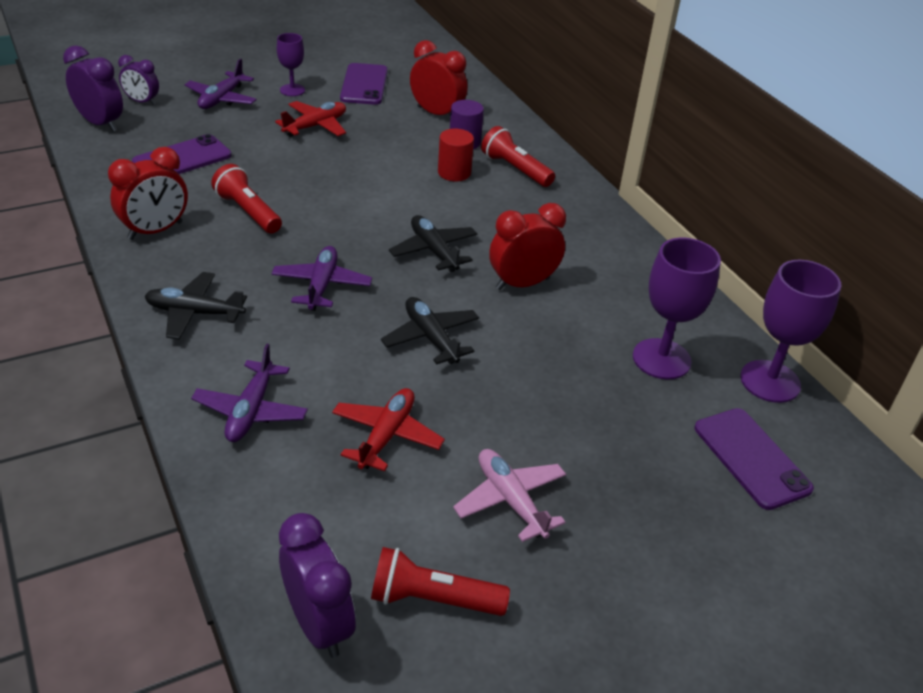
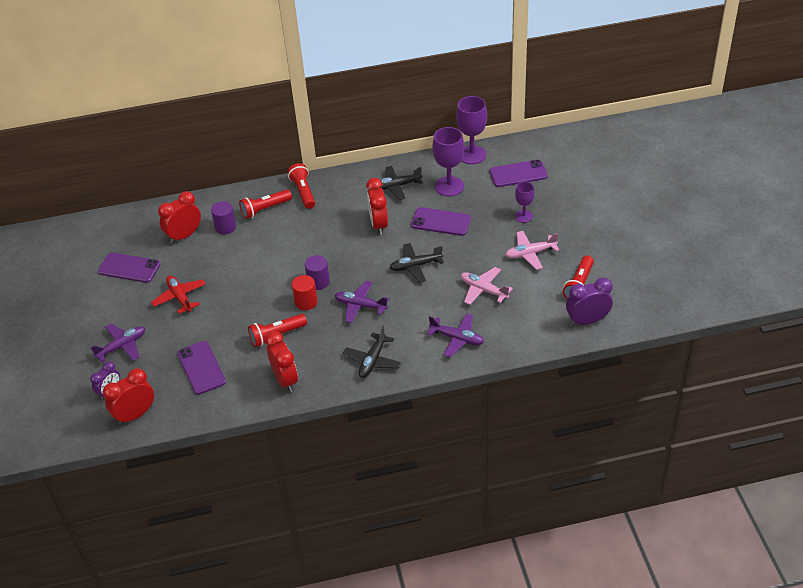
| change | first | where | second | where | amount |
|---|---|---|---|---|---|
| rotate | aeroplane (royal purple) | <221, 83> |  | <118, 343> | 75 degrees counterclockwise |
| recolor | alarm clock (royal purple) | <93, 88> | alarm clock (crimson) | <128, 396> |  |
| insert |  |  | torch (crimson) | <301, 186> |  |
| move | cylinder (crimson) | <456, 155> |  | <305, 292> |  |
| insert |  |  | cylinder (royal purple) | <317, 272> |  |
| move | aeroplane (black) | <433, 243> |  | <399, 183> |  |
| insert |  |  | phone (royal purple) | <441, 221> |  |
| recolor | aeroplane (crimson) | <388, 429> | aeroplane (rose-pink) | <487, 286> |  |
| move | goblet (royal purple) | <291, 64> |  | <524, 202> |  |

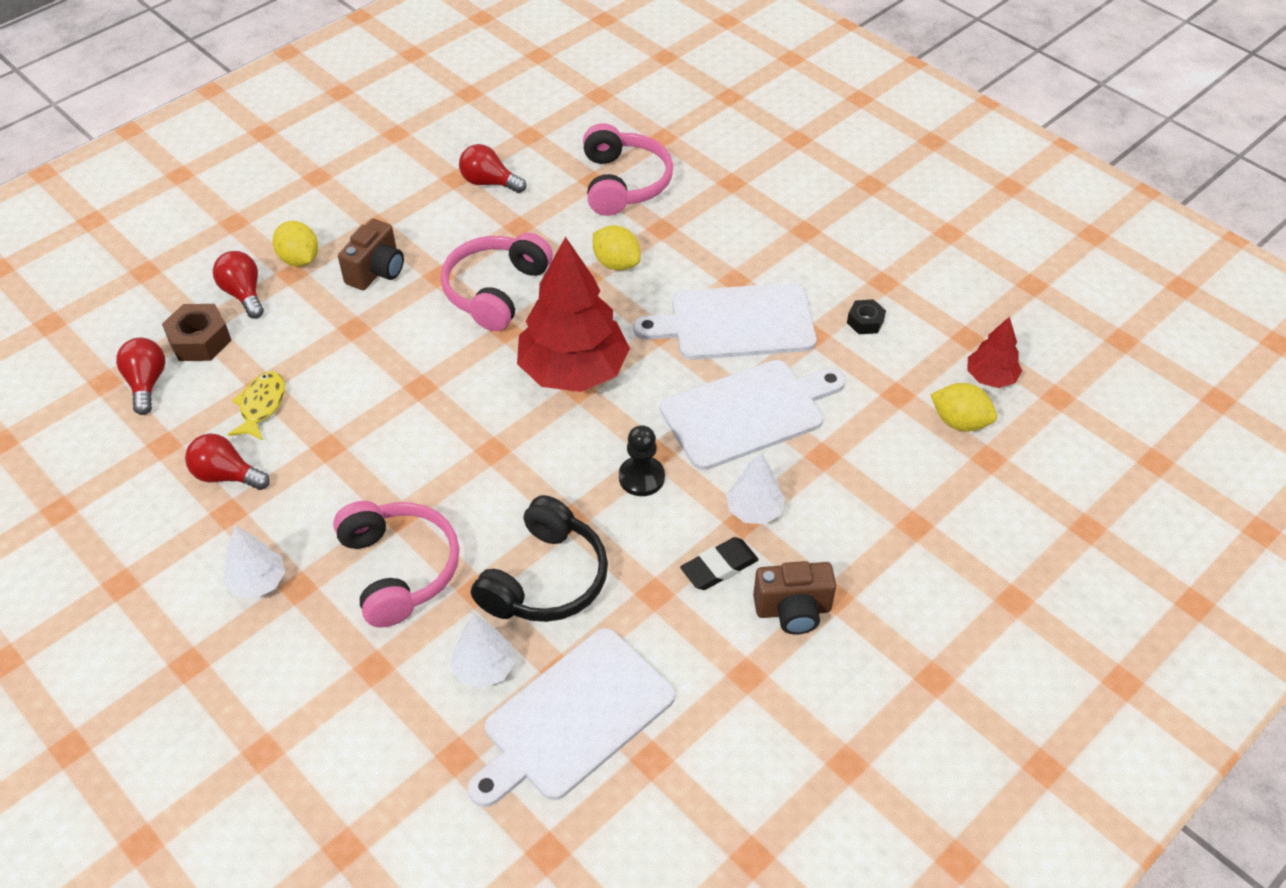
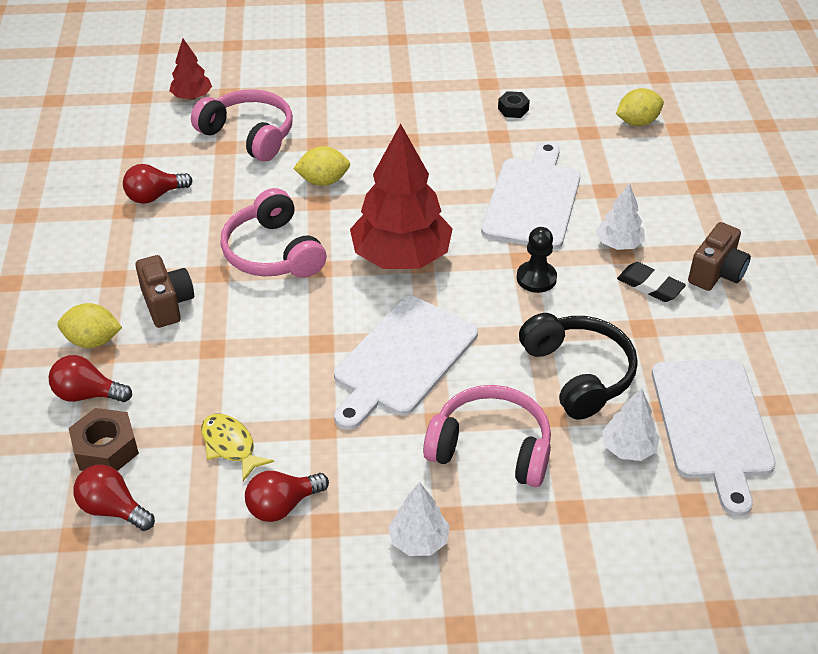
| change | first | where | second | where | amount |
|---|---|---|---|---|---|
| move | fir tree (crimson) | <994, 352> |  | <190, 69> |  |
| move | bread board (white) | <725, 321> |  | <406, 363> |  |
| rotate | eraser (black) | <719, 563> |  | <651, 282> | 60 degrees counterclockwise |

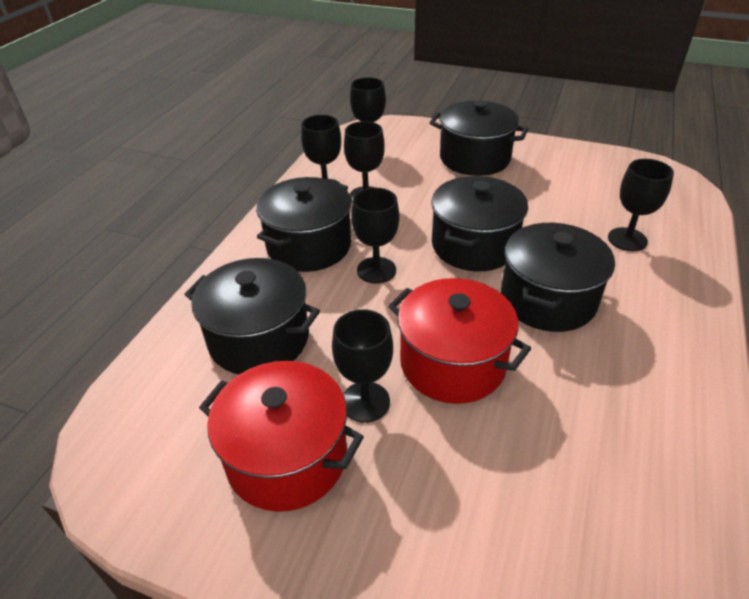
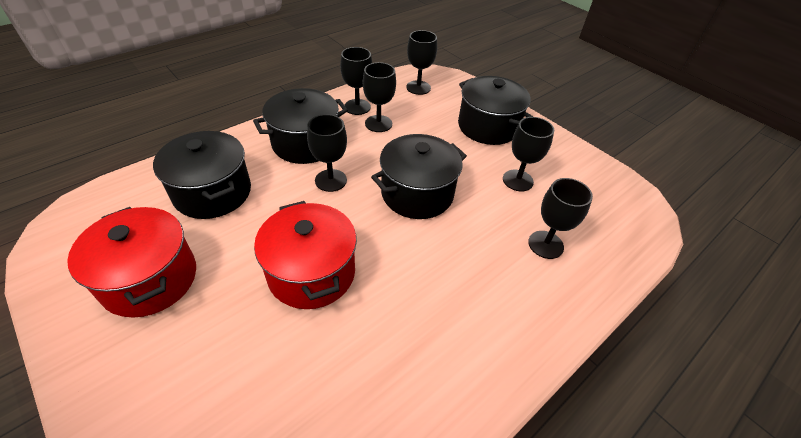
| change | first | where | second | where | amount |
|---|---|---|---|---|---|
| move | goblet (black) | <362, 366> |  | <528, 154> |  |
| delete | cooking pot (black) | <558, 277> |  |  |  |

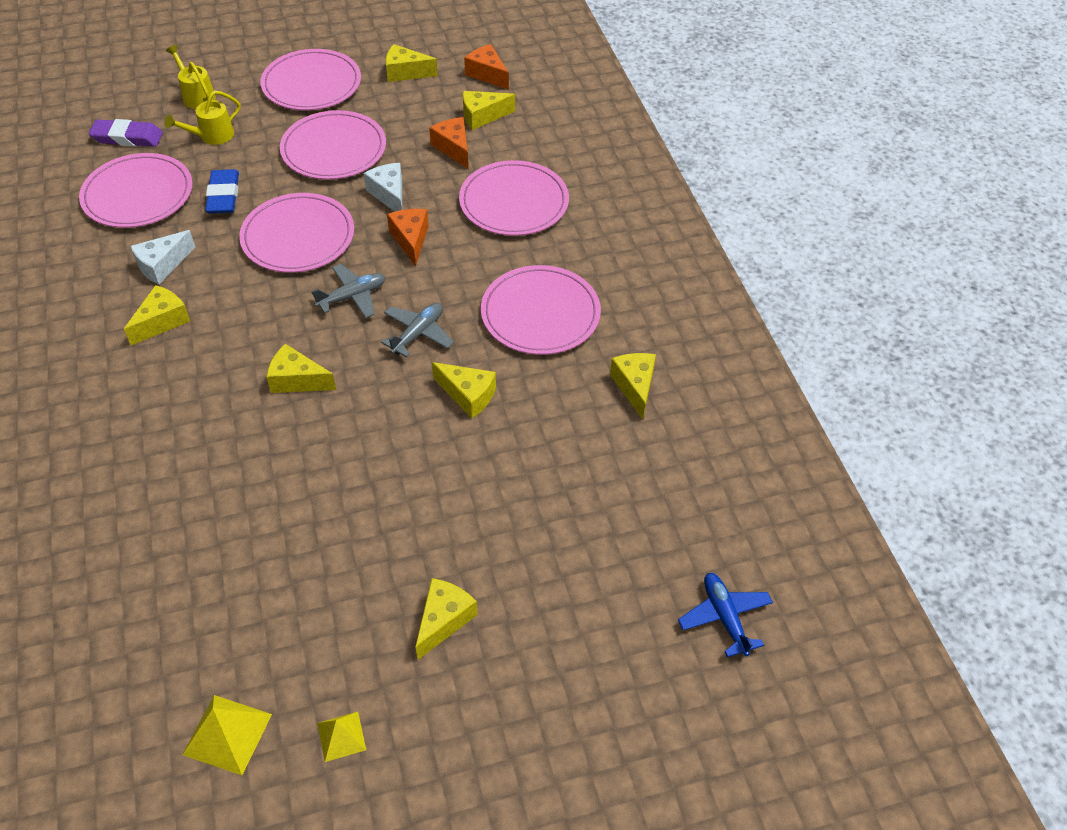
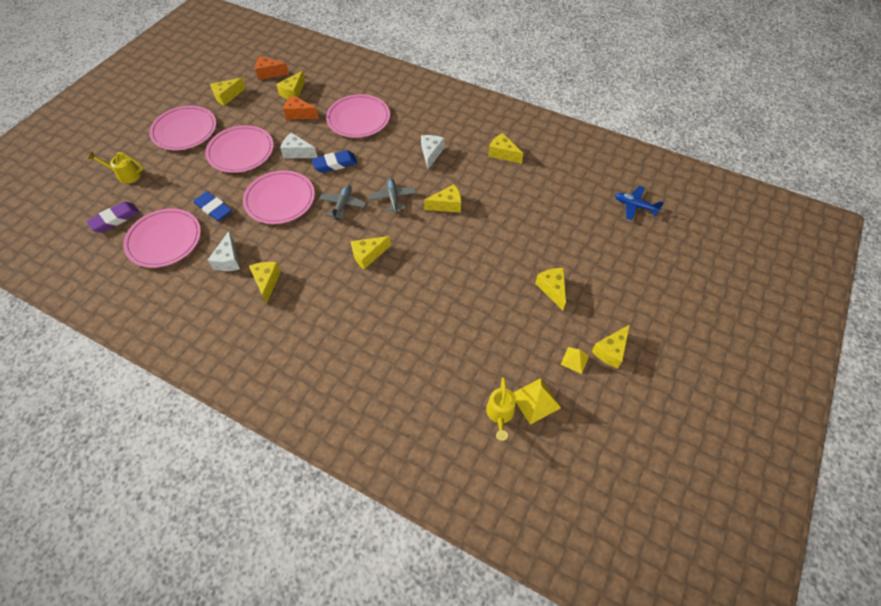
| change | first | where | second | where | amount |
|---|---|---|---|---|---|
| replace | piece of cheese (orange-coloured) | <408, 237> | eraser (royal blue) | <335, 161> |  |
| replace | plate (rose-pink) | <541, 310> | piece of cheese (white) | <432, 152> |  |
| move | watering pot (yellow) | <202, 118> |  | <501, 409> |  |
| insert |  |  | piece of cheese (yellow) | <611, 346> |  |

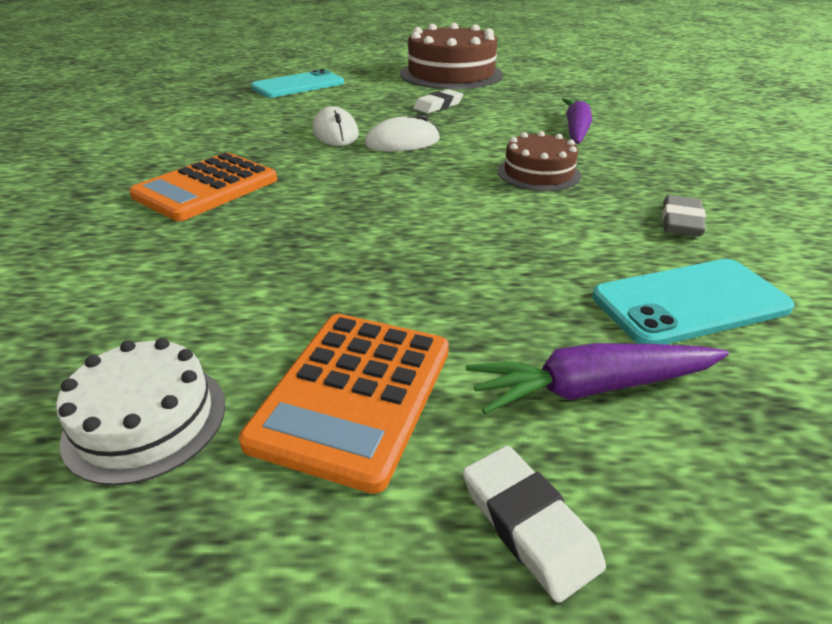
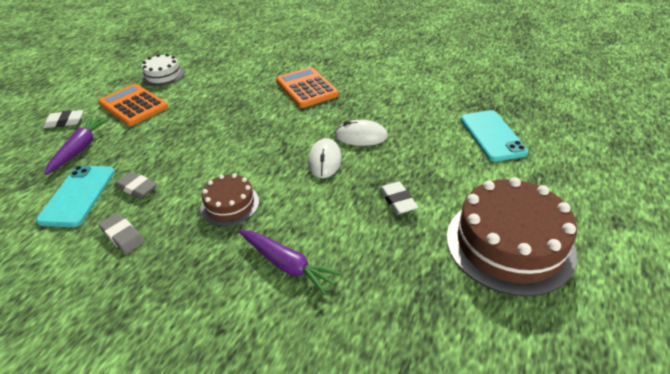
| change | first | where | second | where | amount |
|---|---|---|---|---|---|
| insert |  |  | eraser (ash-grey) | <135, 185> |  |

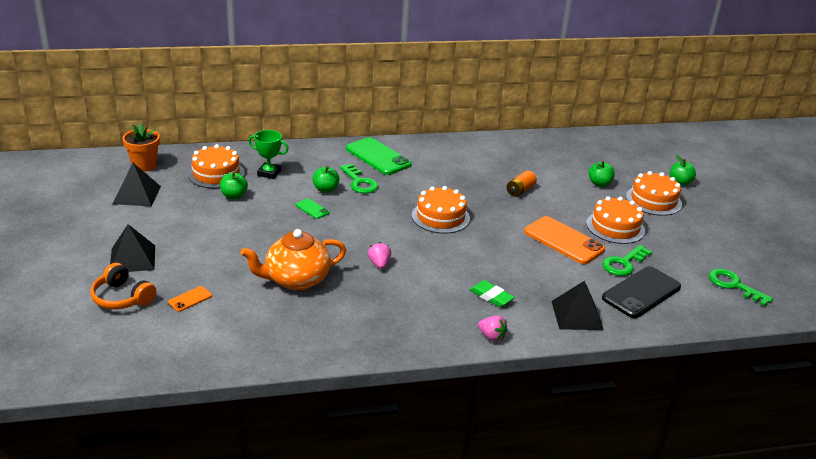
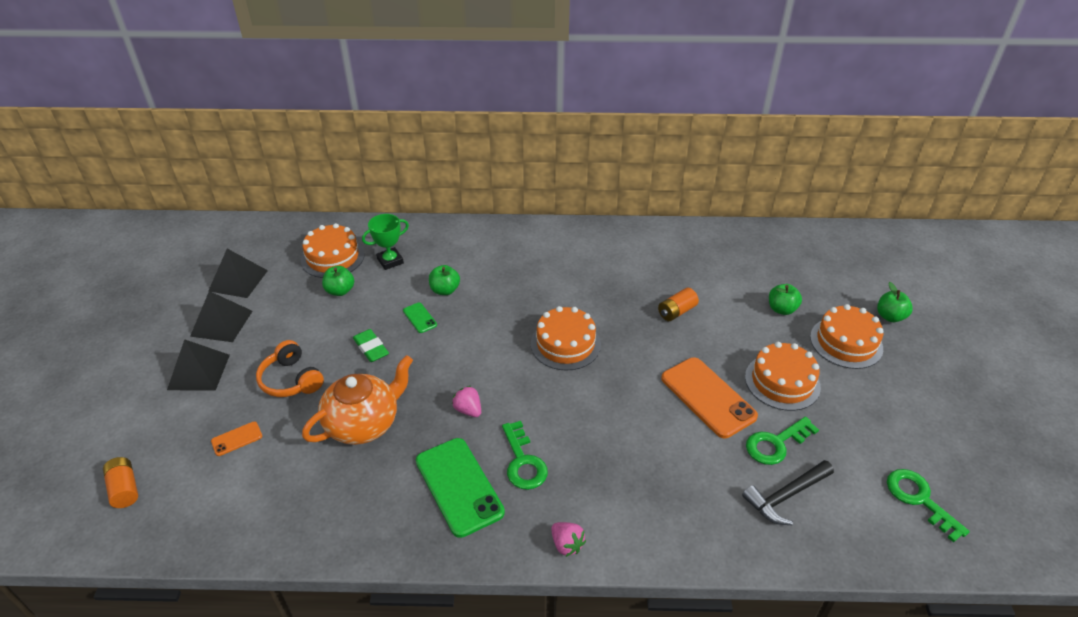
| change | first | where | second | where | amount |
|---|---|---|---|---|---|
| insert |  |  | battery (orange-coloured) | <120, 482> |  |
| move | solid pyramid (black) | <577, 305> |  | <221, 316> |  |
| move | headphones (orange-coloured) | <123, 286> |  | <290, 368> |  |
| rotate | china teapot (orange-coloured) | <293, 259> |  | <357, 400> | 150 degrees clockwise |
| move | eraser (emerald) | <492, 293> |  | <371, 345> |  |
| rotate | award cup (emerald) | <268, 154> |  | <385, 242> | 60 degrees counterclockwise |
| move | phone (emerald) | <379, 156> |  | <460, 488> |  |
| rotate | berry (rose-pink) | <379, 255> |  | <466, 401> | 45 degrees counterclockwise |
| move | door key (emerald) | <359, 178> |  | <525, 455> |  |
| replace | phone (black) | <641, 292> | carpenter's hammer (black) | <788, 492> |  |
| delete | potted plant (orange-coloured) | <141, 147> |  |  |  |

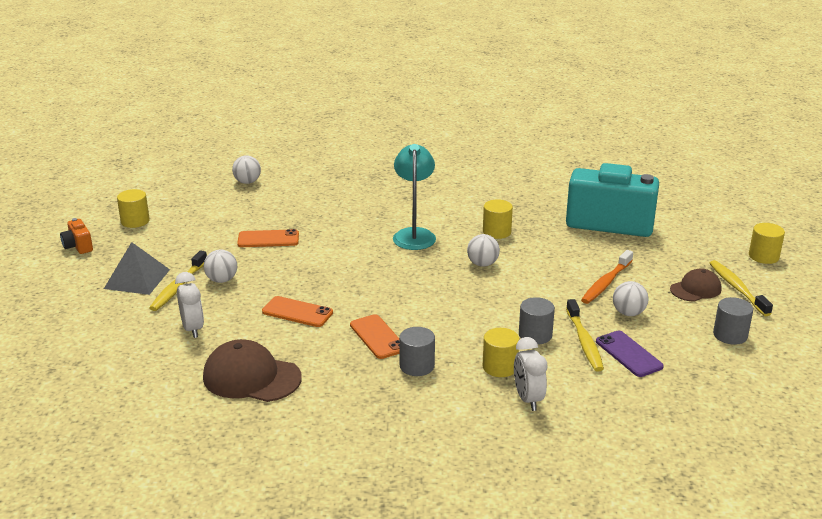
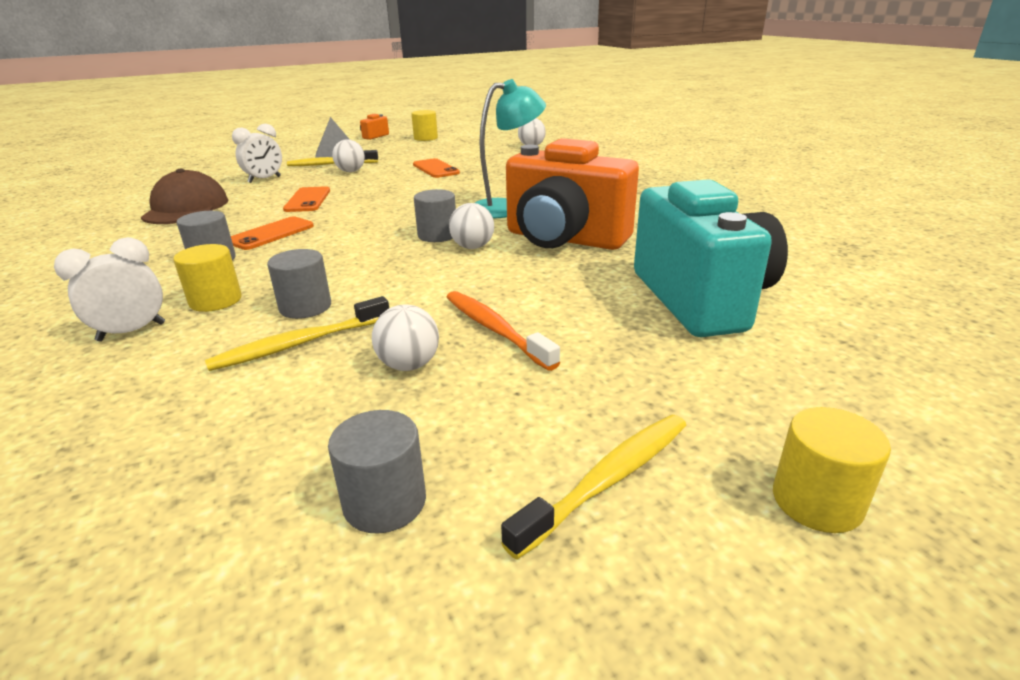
| change | first | where | second | where | amount |
|---|---|---|---|---|---|
| insert |  |  | cylinder (ash-grey) | <435, 215> |  |
| rotate | dental brush (orange-coloured) | <607, 277> |  | <503, 331> | 45 degrees clockwise |
| replace | cylinder (yellow) | <498, 219> | compact camera (orange-coloured) | <572, 194> |  |
| delete | phone (royal purple) | <630, 353> |  |  |  |
| delete | baseball cap (brown) | <695, 285> |  |  |  |

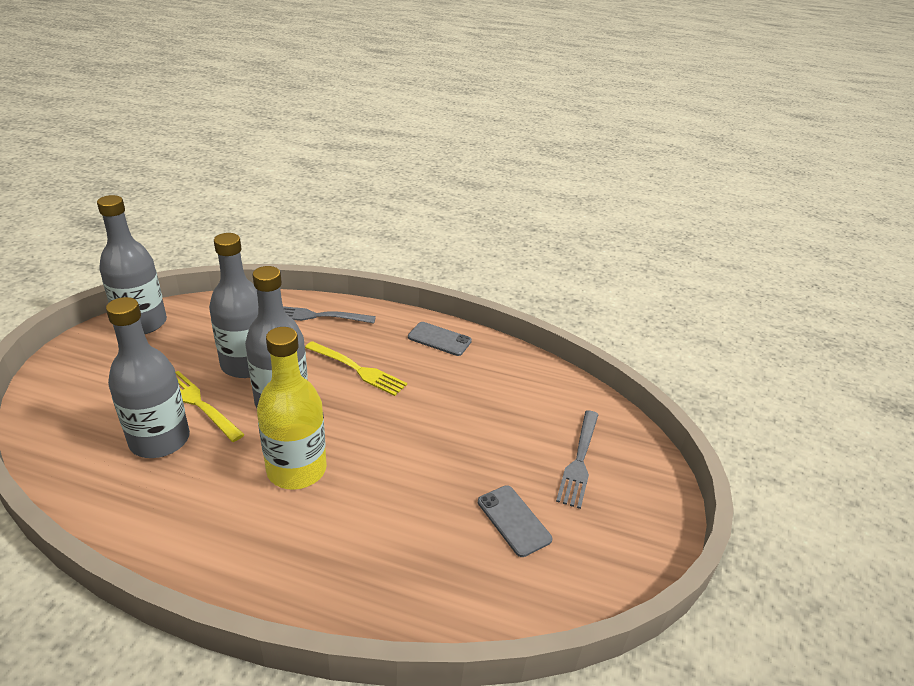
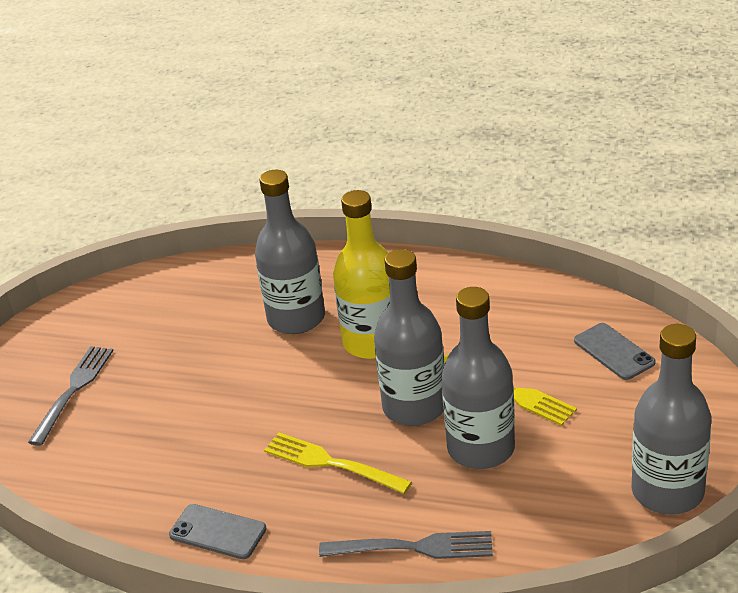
| change | first | where | second | where | amount |
|---|---|---|---|---|---|
| move | flask (ash-grey) | <148, 377> |  | <290, 252> |  |
| move | phone (ash-grey) | <515, 521> |  | <615, 351> |  |

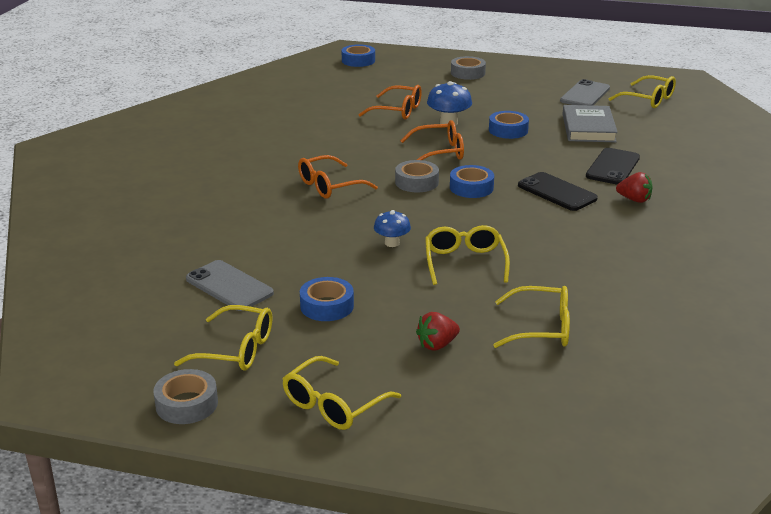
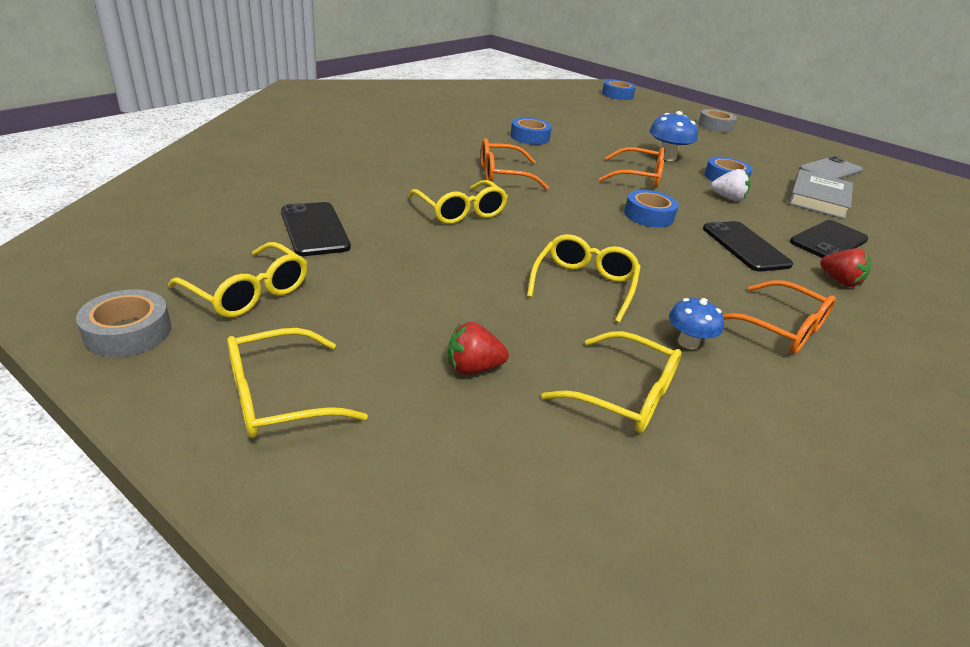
| change | first | where | second | where | amount |
|---|---|---|---|---|---|
| recolor | phone (ash-grey) | <230, 285> | phone (black) | <316, 229> |  |
| move | glasses (yellow) | <642, 91> |  | <458, 202> |  |
| move | roll of tape (royal blue) | <327, 299> |  | <531, 131> |  |
| move | fungus (royal blue) | <392, 228> |  | <696, 323> |  |
| insert |  |  | berry (white) | <731, 185> |  |
| move | glasses (orange-coloured) | <390, 102> |  | <779, 317> |  |
| delete | roll of tape (ash-grey) | <417, 176> |  |  |  |

